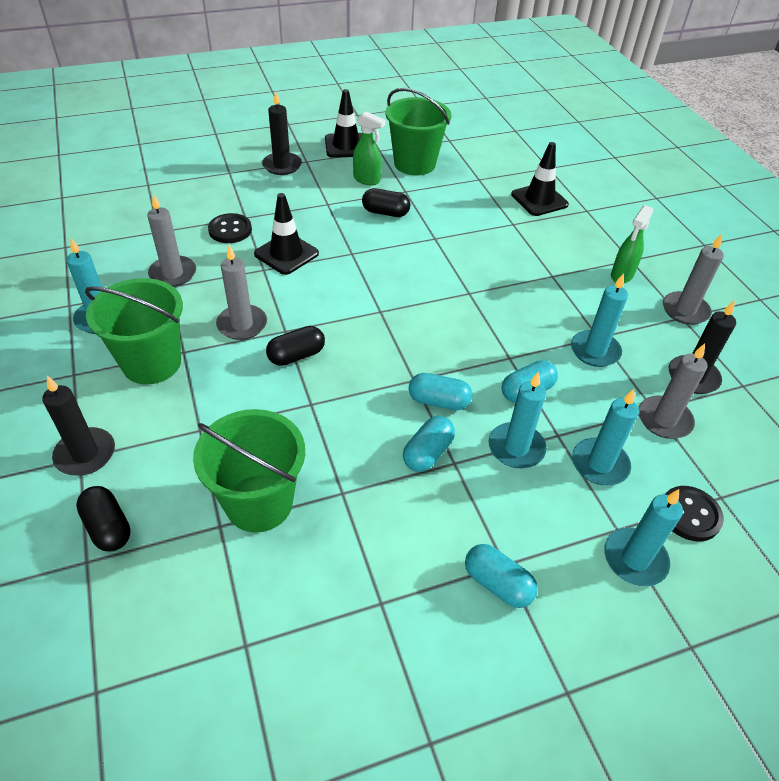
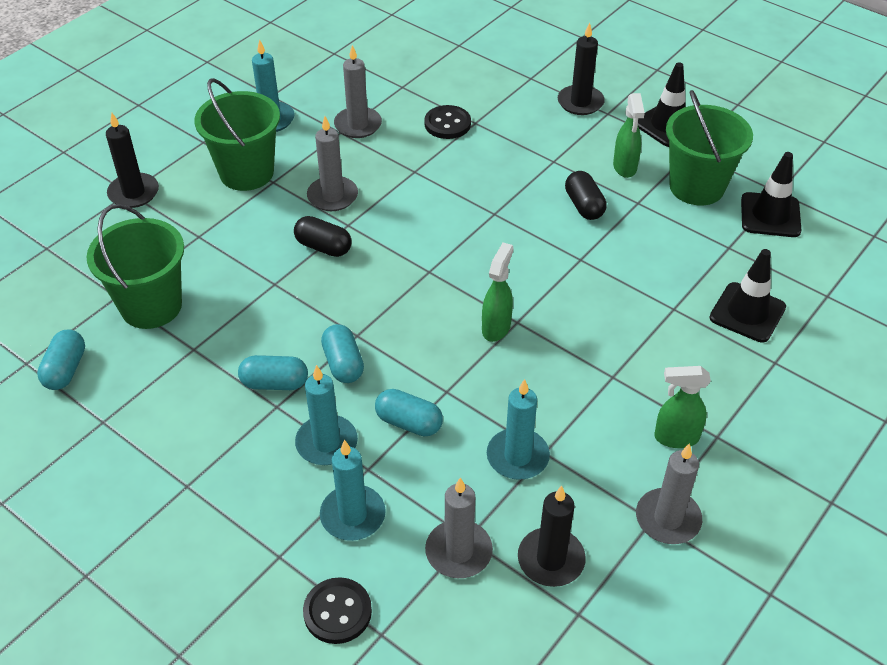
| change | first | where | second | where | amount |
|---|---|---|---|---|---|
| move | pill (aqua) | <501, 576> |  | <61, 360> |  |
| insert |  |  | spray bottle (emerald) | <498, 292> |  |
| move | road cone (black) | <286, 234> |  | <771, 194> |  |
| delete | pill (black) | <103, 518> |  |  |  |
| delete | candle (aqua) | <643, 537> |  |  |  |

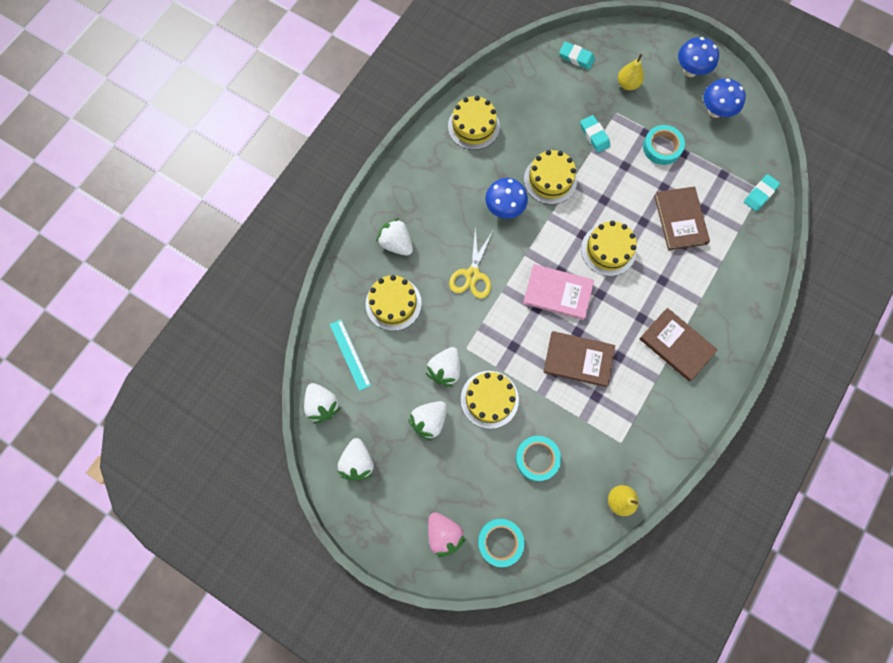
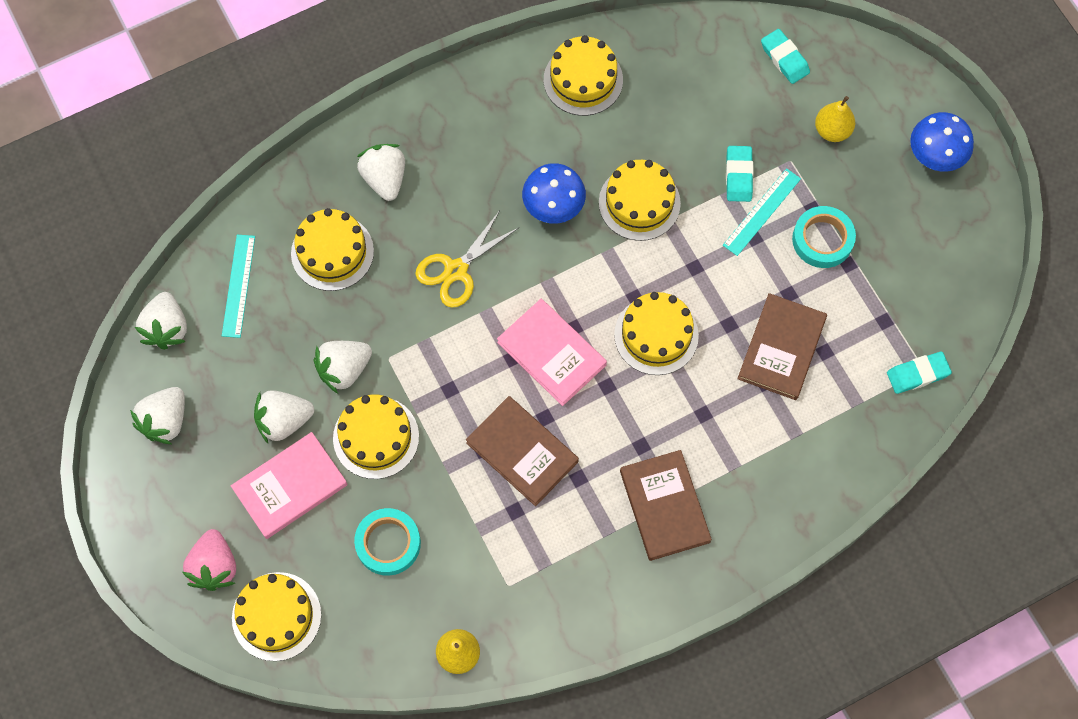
| change | first | where | second | where | amount |
|---|---|---|---|---|---|
| insert |  |  | hardback (rose-pink) | <289, 485> |  |
| replace | roll of tape (aqua) | <501, 543> | layer cake (yellow) | <276, 616> |  |
| insert |  |  | straightedge (aqua) | <762, 212> |  |
| delete | fungus (royal blue) | <724, 98> |  |  |  |

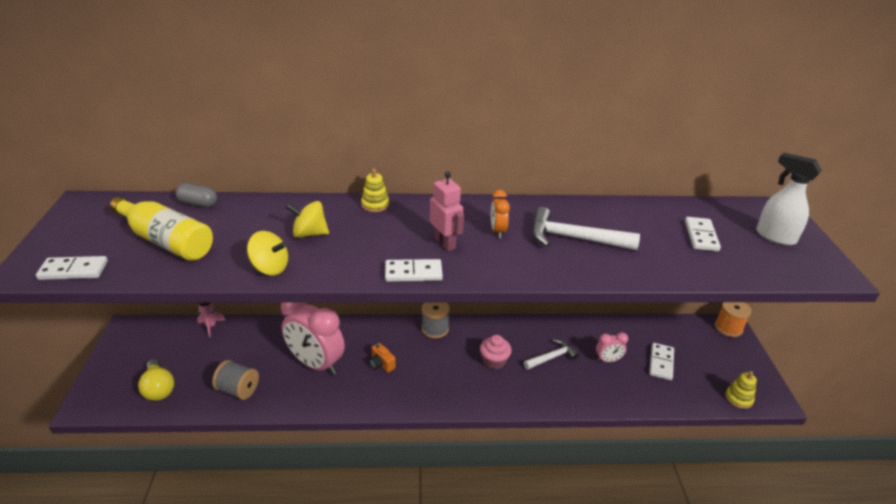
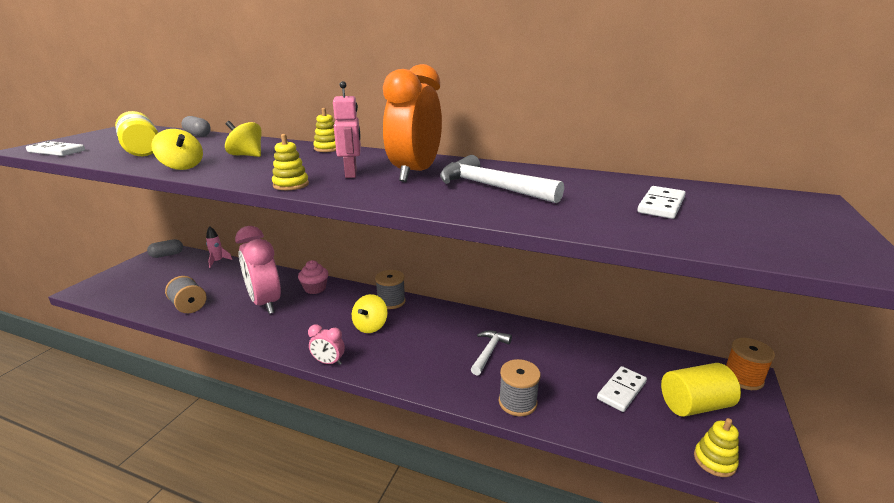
| change | first | where | second | where | amount |
|---|---|---|---|---|---|
| insert |  |  | pill (ash-grey) | <165, 248> |  |
| replace | domino (white) | <414, 270> | stacking rings (yellow) | <290, 162> |  |
| move | muffin (rose-pink) | <496, 352> |  | <313, 277> |  |
| move | alarm clock (rose-pink) | <612, 347> |  | <326, 344> |  |
| insert |  |  | whirligig (yellow) | <370, 313> |  |
| resize | alarm clock (orange-coloured) | <500, 214> |  | <412, 123> | x2.18 |
| rotate | carpenter's hammer (white) | <551, 354> |  | <491, 353> | 60 degrees counterclockwise |
| insert |  |  | spool (ash-grey) | <520, 387> |  |
| insert |  |  | cylinder (yellow) | <701, 390> |  |
| delete | bulb (yellow) | <156, 380> |  |  |  |
| delete | compact camera (orange-coloured) | <382, 357> |  |  |  |
| delete | spray bottle (white) | <789, 199> |  |  |  |

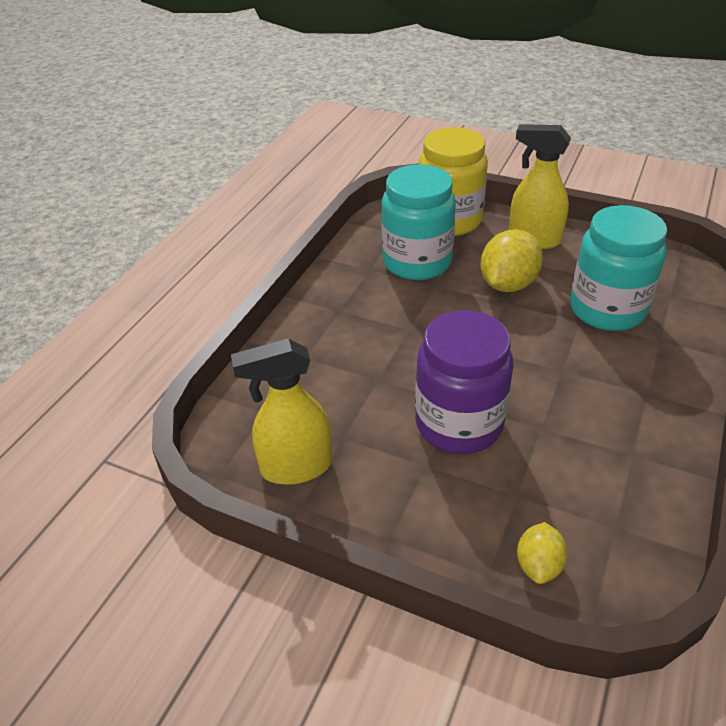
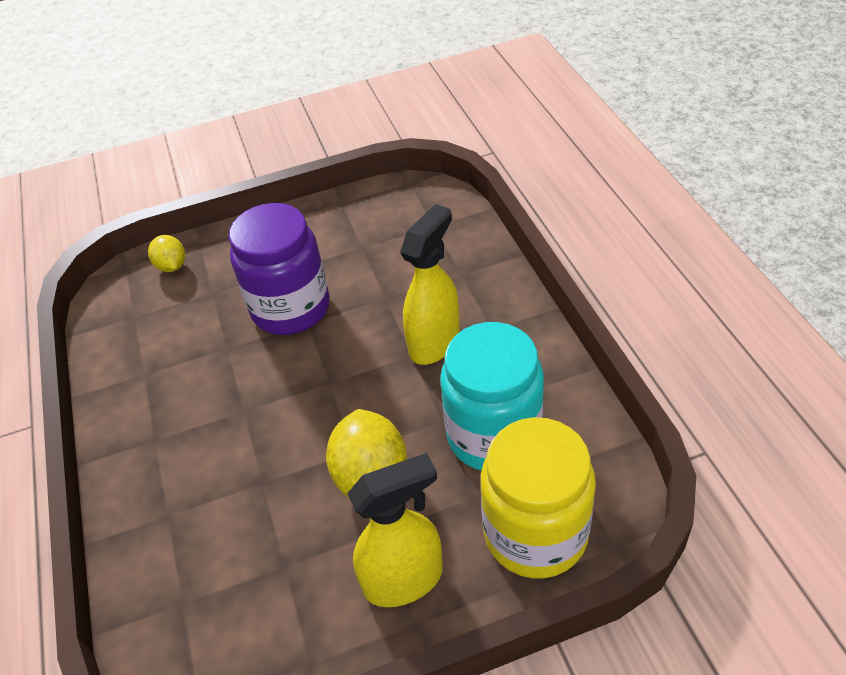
| change | first | where | second | where | amount |
|---|---|---|---|---|---|
| move | spray bottle (yellow) | <281, 411> |  | <430, 284> |  |
| delete | preserve jar (aqua) | <618, 268> |  |  |  |

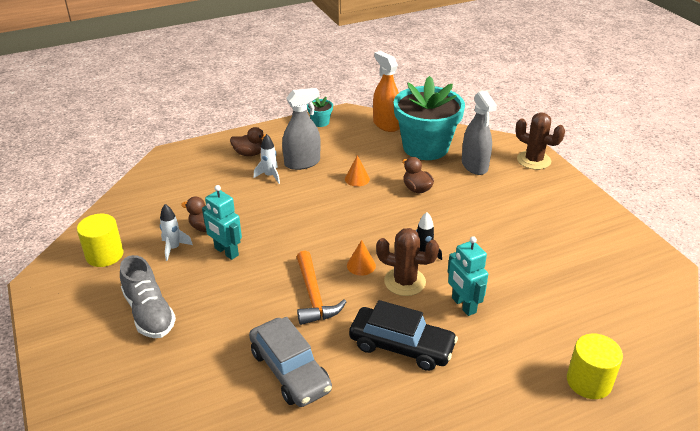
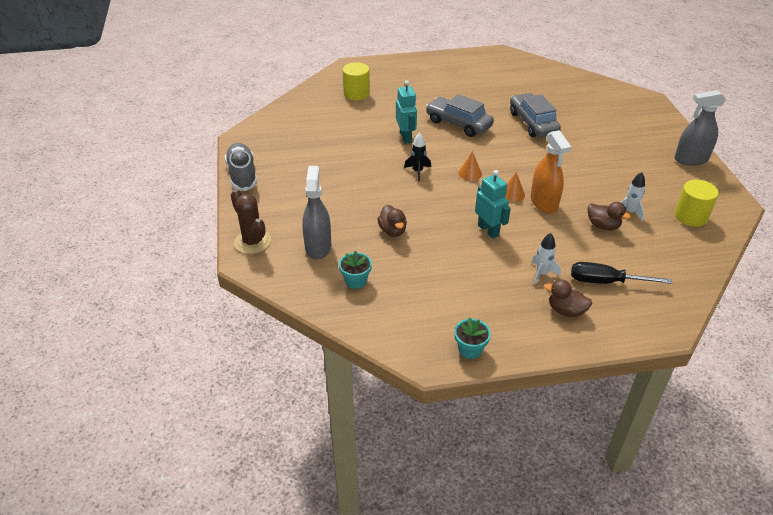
| change | first | where | second | where | amount |
|---|---|---|---|---|---|
| move | lace-up shoe (ash-grey) | <148, 296> |  | <241, 167> |  |
| resize | potted plant (aqua) | <429, 118> |  | <355, 269> | x0.40 |
| recolor | toy car (black) | <403, 335> | toy car (ash-grey) | <460, 115> |  |
| move | robot (aqua) | <222, 222> |  | <493, 204> |  |
| move | solid cone (orange-coloured) | <357, 170> |  | <515, 187> |  |
| move | spray bottle (orange-coloured) | <386, 91> |  | <551, 171> |  |
| insert |  |  | hand screwdriver (black) | <621, 273> |  |
| move | spray bottle (ash-grey) | <301, 129> |  | <700, 128> |  |
| delete | carpenter's hammer (orange-coloured) | <322, 288> |  |  |  |
| delete | saguaro cactus (brown) | <407, 262> |  |  |  |

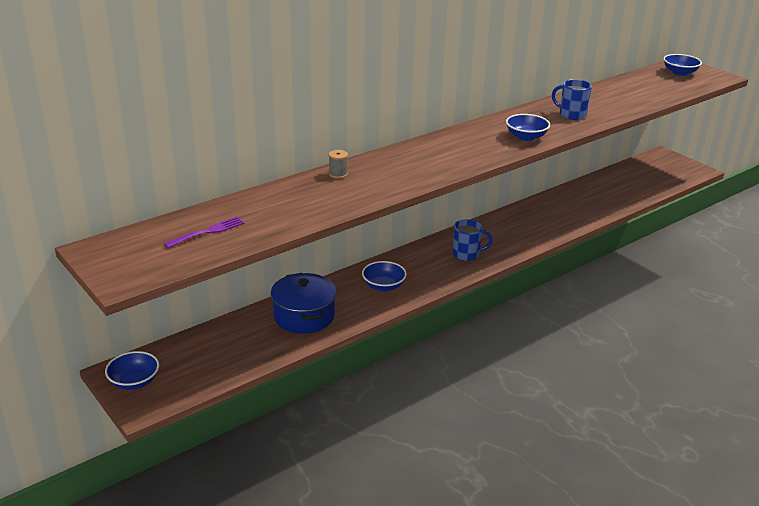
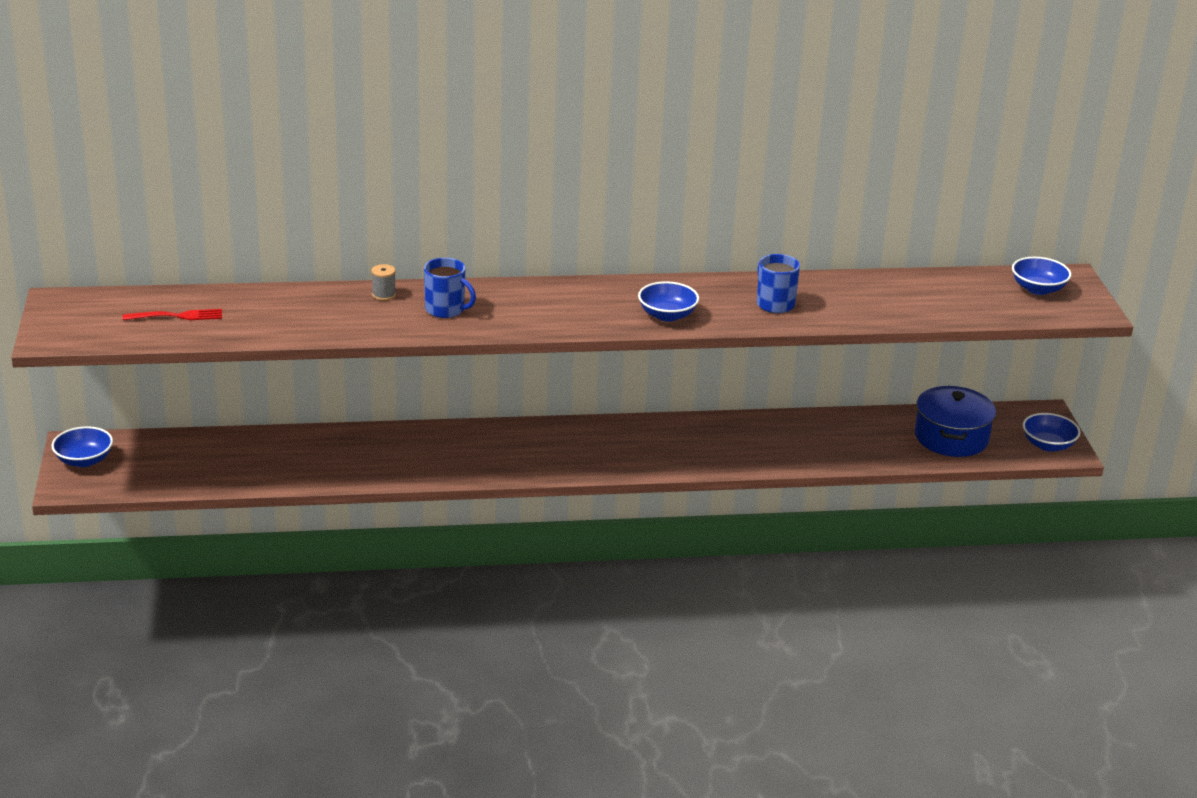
| change | first | where | second | where | amount |
|---|---|---|---|---|---|
| recolor | dinner fork (royal purple) | <204, 232> | dinner fork (crimson) | <172, 314> |  |
| move | coffee mug (royal blue) | <473, 240> |  | <450, 288> |  |
| move | cooking pot (royal blue) | <304, 303> |  | <955, 421> |  |
| move | serving bowl (royal blue) | <384, 276> |  | <1052, 432> |  |

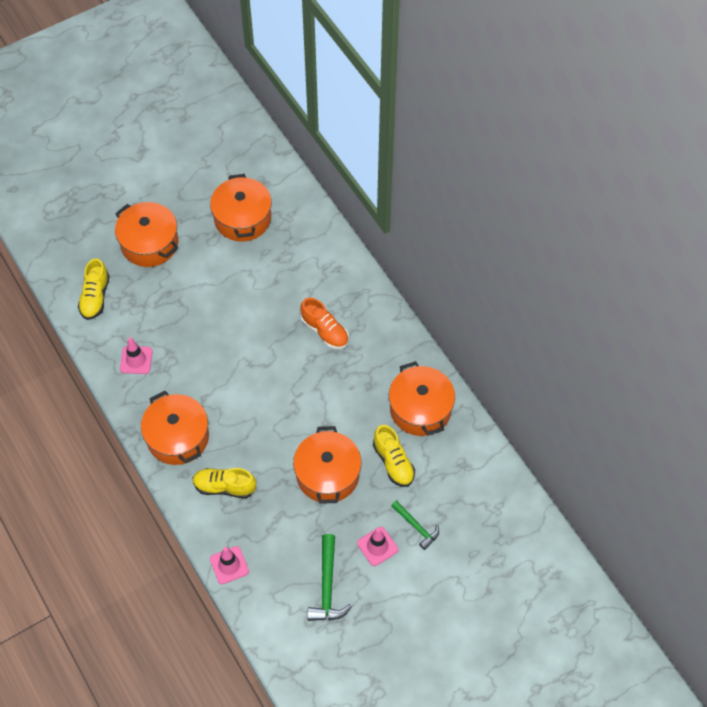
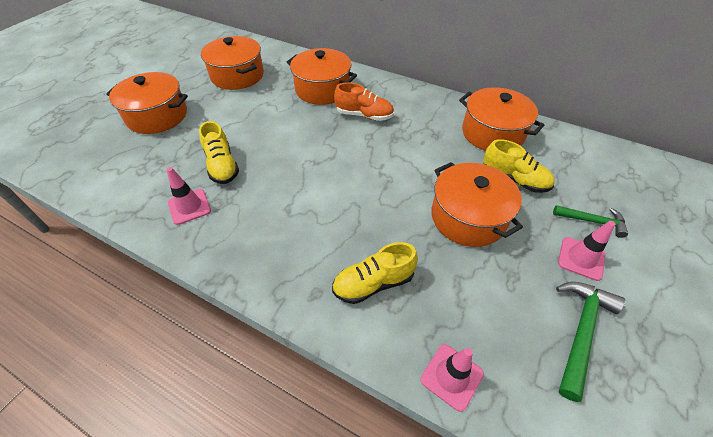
| change | first | where | second | where | amount |
|---|---|---|---|---|---|
| move | lace-up shoe (yellow) | <94, 289> |  | <219, 152> |  |
| move | cooking pot (orange-coloured) | <175, 428> |  | <322, 76> |  |
| rotate | carpenter's hammer (emerald) | <329, 577> |  | <590, 342> | 120 degrees counterclockwise |

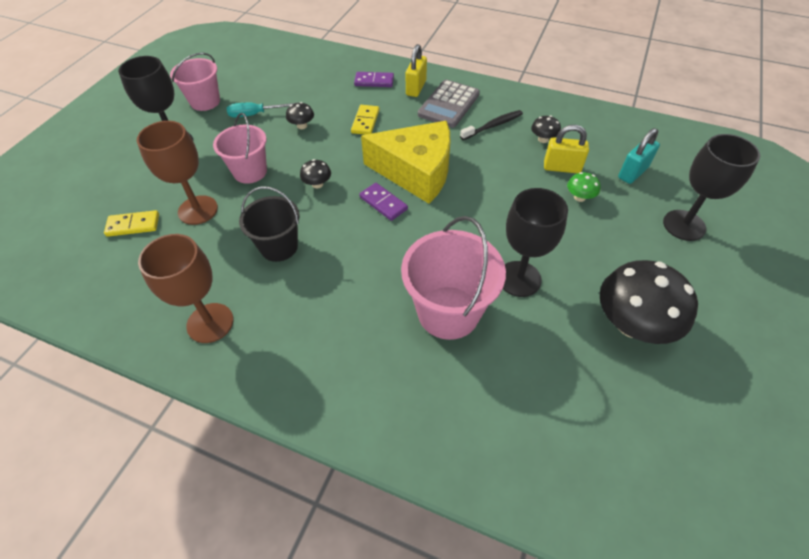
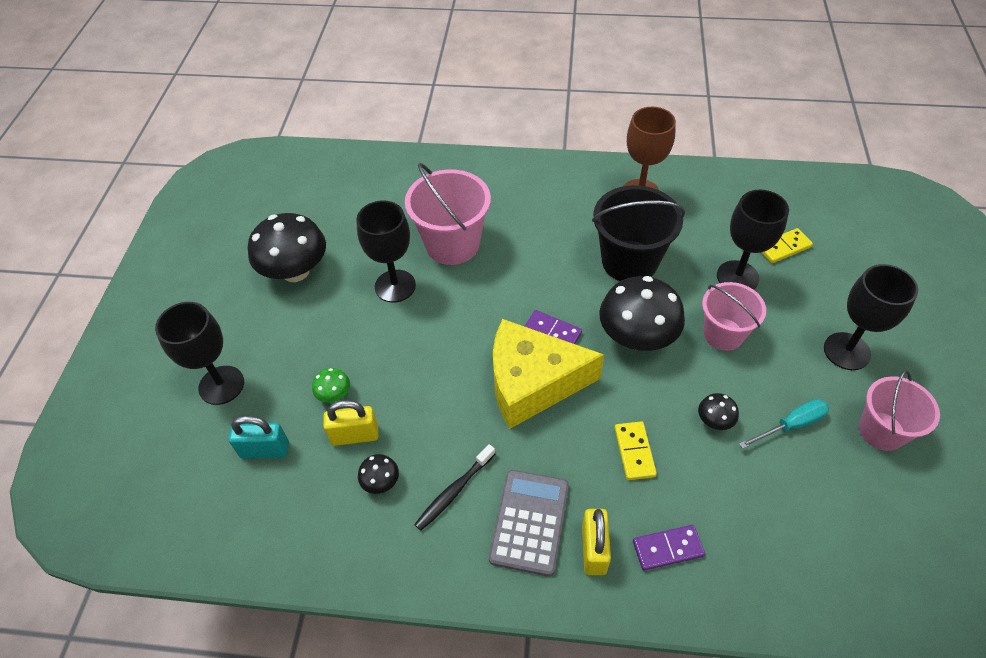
| change | first | where | second | where | amount |
|---|---|---|---|---|---|
| rotate | small lock (aqua) | <639, 156> |  | <258, 437> | 60 degrees clockwise |
| resize | bucket (black) | <269, 224> |  | <638, 233> | x1.51 |
| resize | fungus (black) | <315, 173> |  | <642, 313> | x2.26 |
| recolor | goblet (brown) | <177, 173> | goblet (black) | <753, 240> |  |

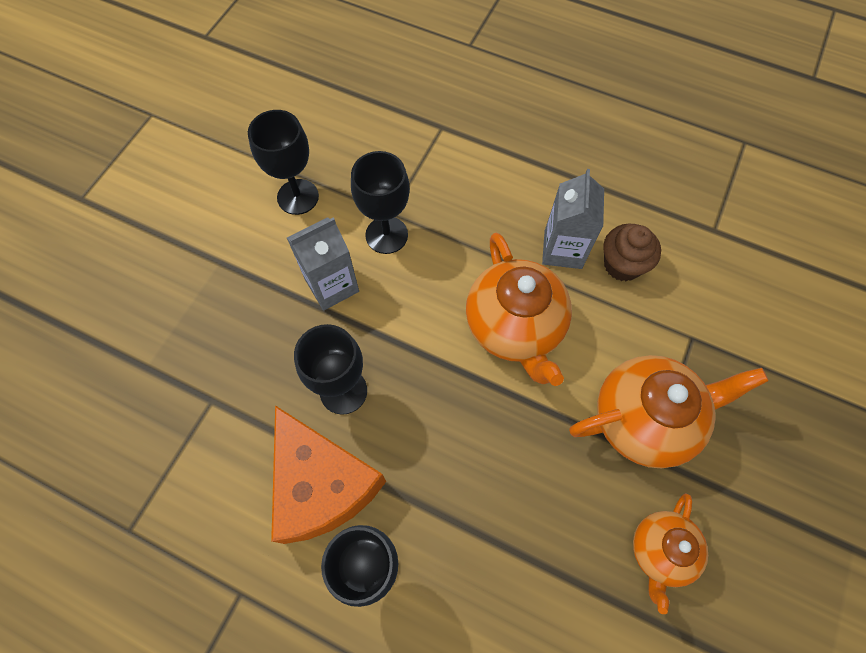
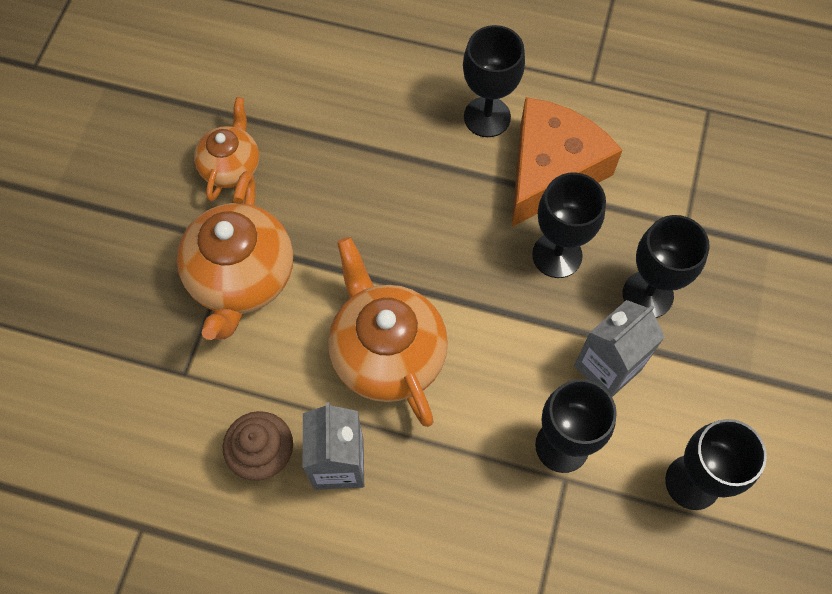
| change | first | where | second | where | amount |
|---|---|---|---|---|---|
| rotate | china teapot (orange-coloured) | <669, 411> |  | <235, 255> | 60 degrees counterclockwise |
| rotate | piece of cheese (orange-coloured) | <328, 474> |  | <567, 162> | 75 degrees clockwise |
| insert |  |  | goblet (black) | <666, 266> |  |

